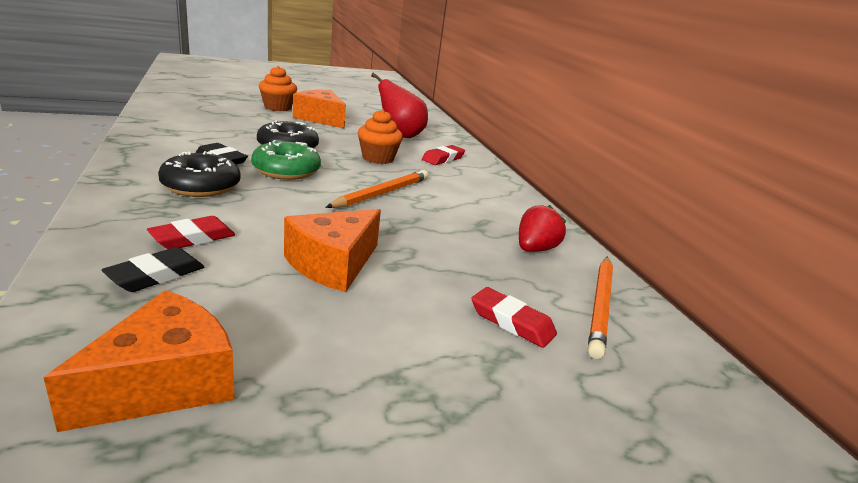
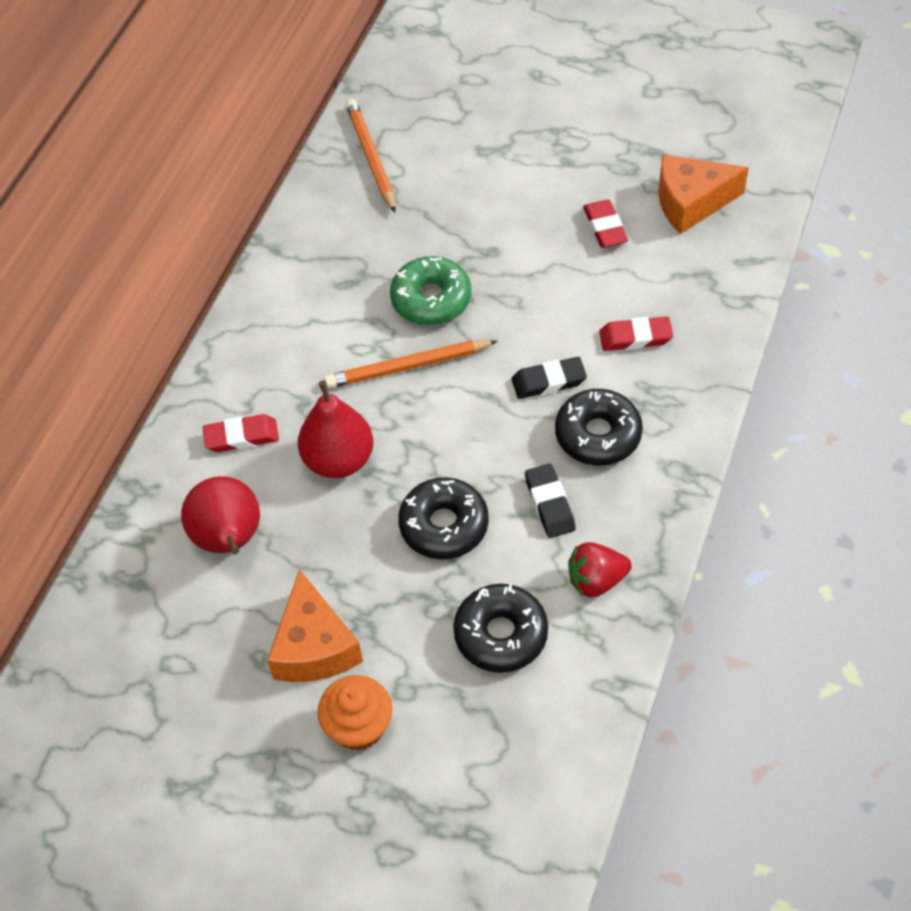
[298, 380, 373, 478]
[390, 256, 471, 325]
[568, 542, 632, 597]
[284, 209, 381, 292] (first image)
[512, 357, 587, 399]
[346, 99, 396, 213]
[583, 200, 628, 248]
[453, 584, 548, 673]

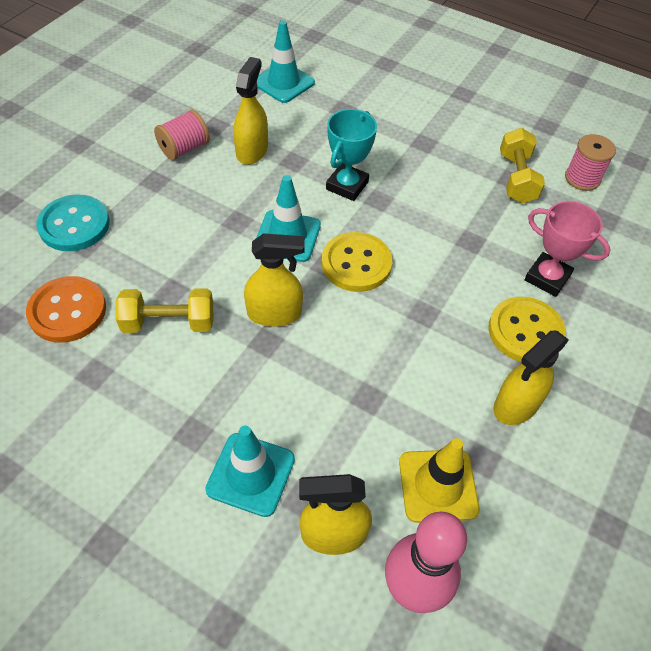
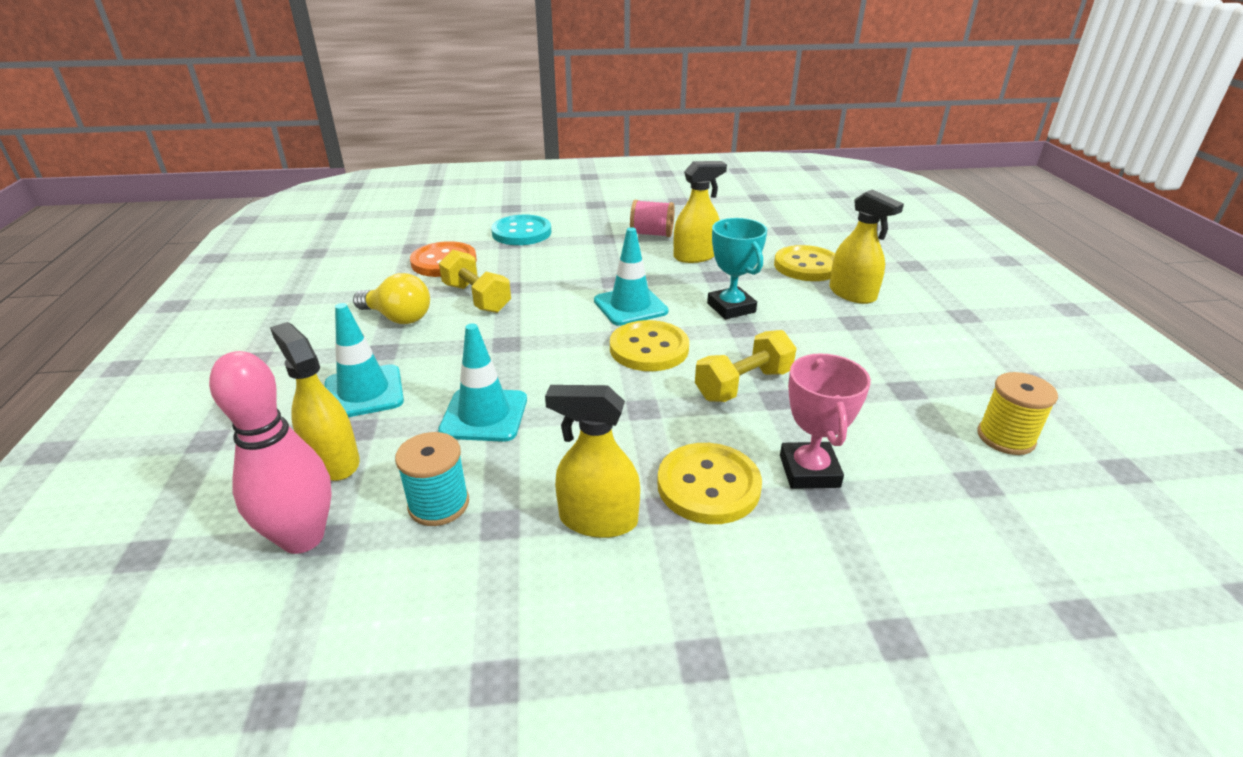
[438, 324, 527, 442]
[707, 218, 767, 319]
[695, 330, 797, 402]
[978, 372, 1058, 455]
[829, 190, 904, 304]
[395, 432, 469, 526]
[774, 245, 835, 281]
[353, 273, 430, 324]

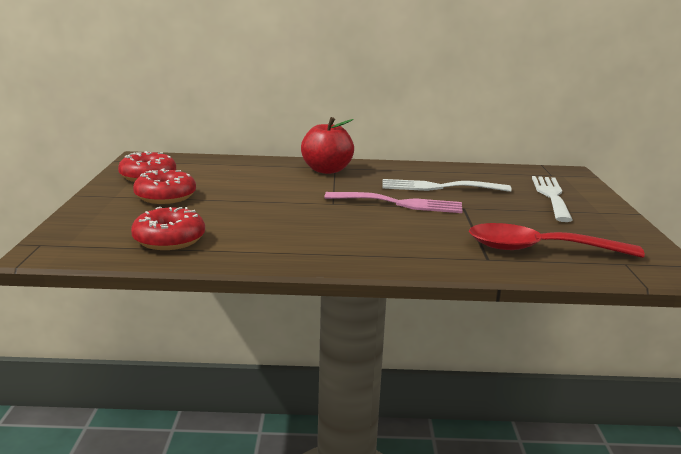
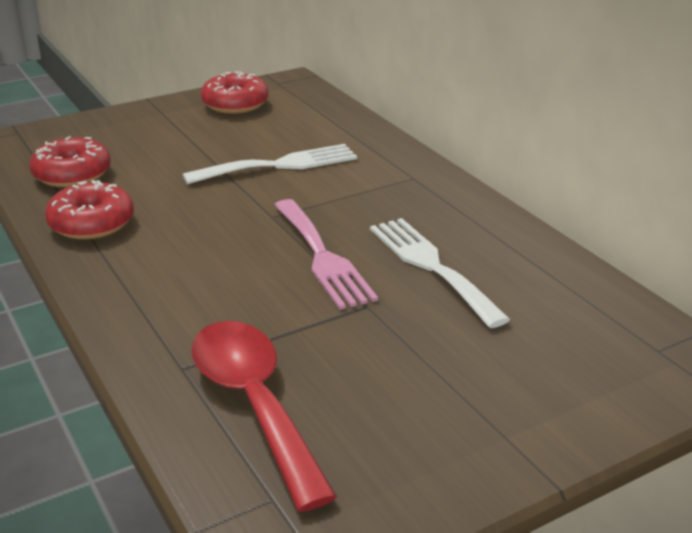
[301, 117, 354, 174] (first image)
[45, 180, 134, 239]
[182, 144, 357, 184]

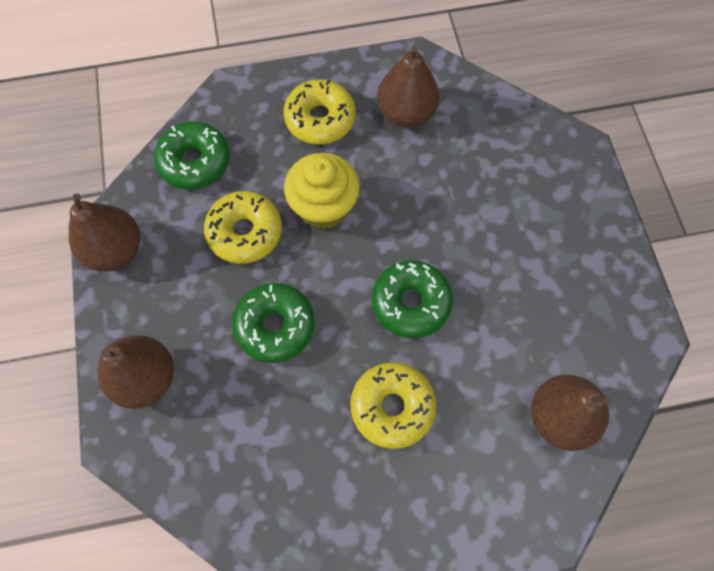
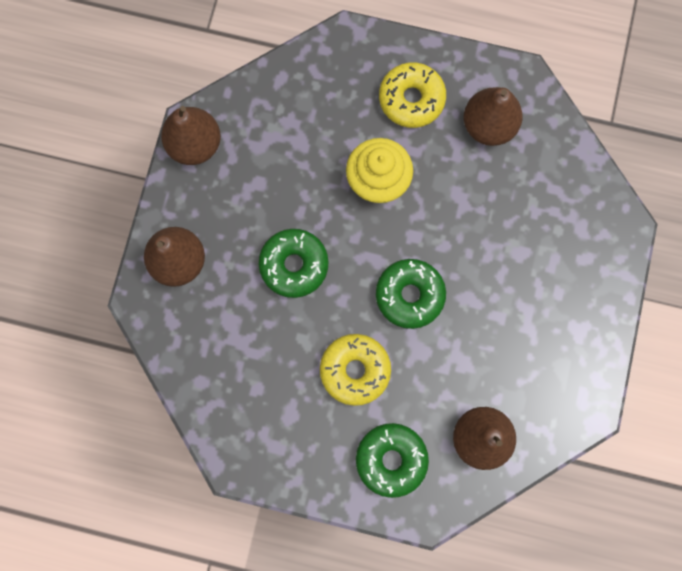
[356, 423, 429, 498]
[204, 191, 282, 264] (first image)

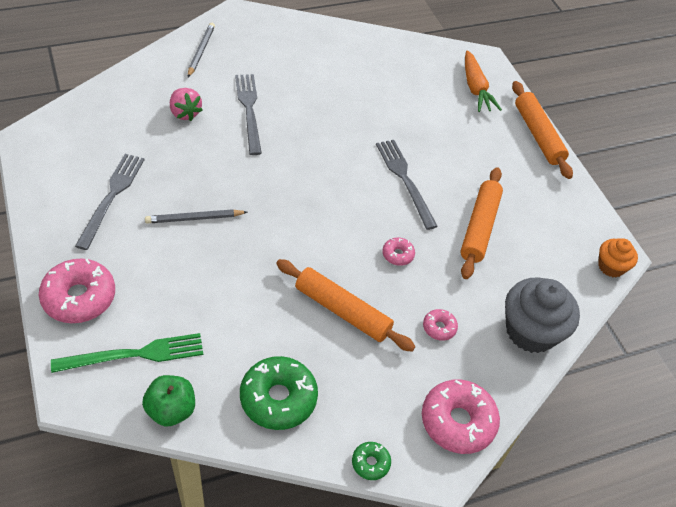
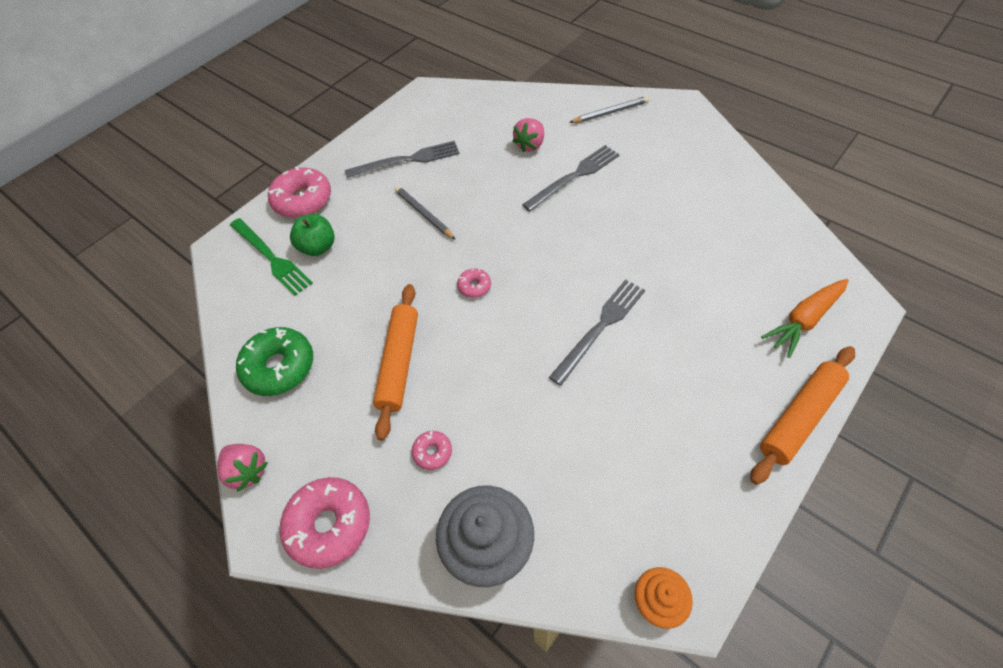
[461, 167, 503, 279] (first image)
[457, 269, 491, 298]
[290, 214, 335, 256]
[217, 444, 268, 492]

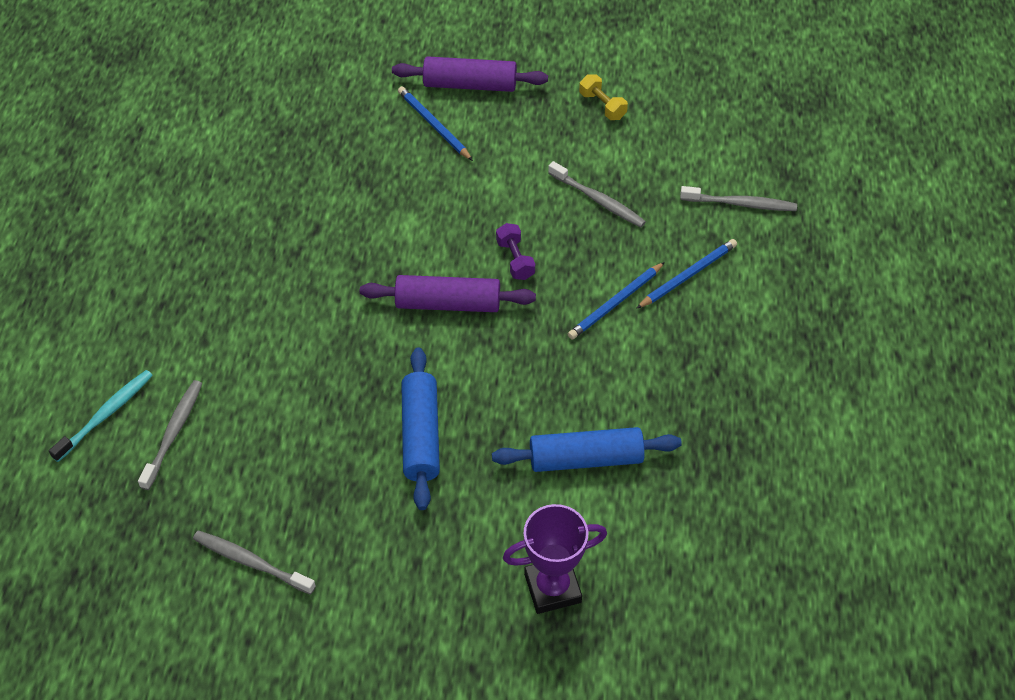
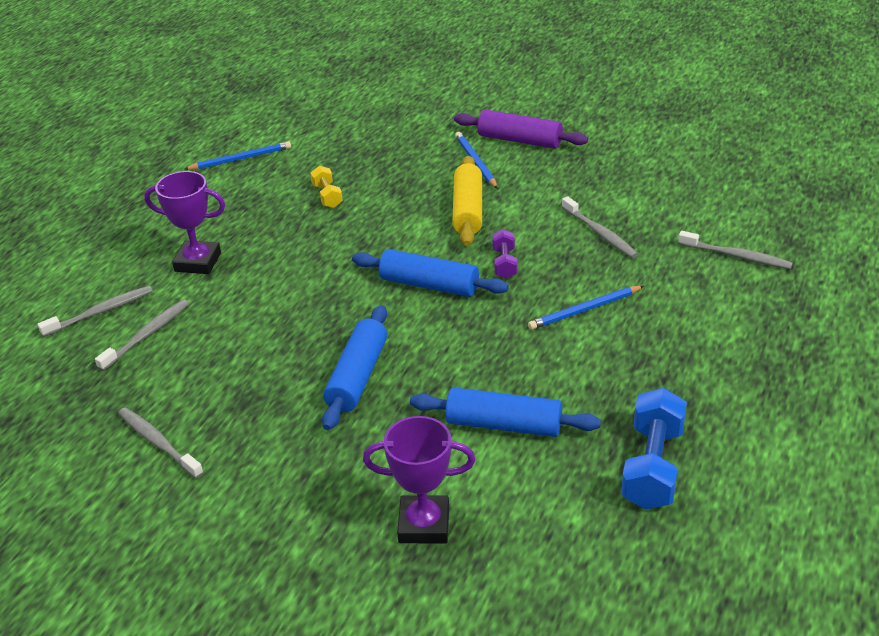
[310, 166, 343, 208]
[185, 141, 291, 170]
[352, 249, 509, 297]
[37, 286, 153, 337]
[452, 156, 482, 246]
[144, 171, 225, 274]
[621, 388, 687, 510]

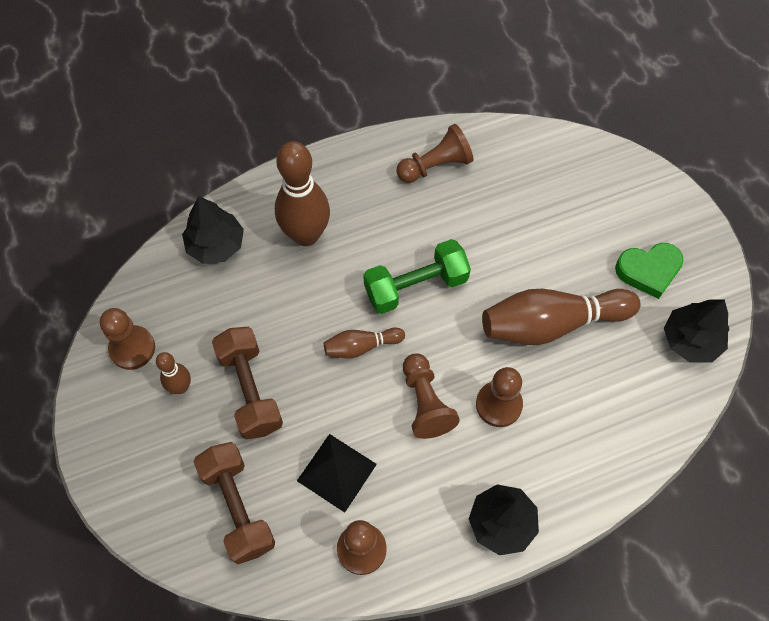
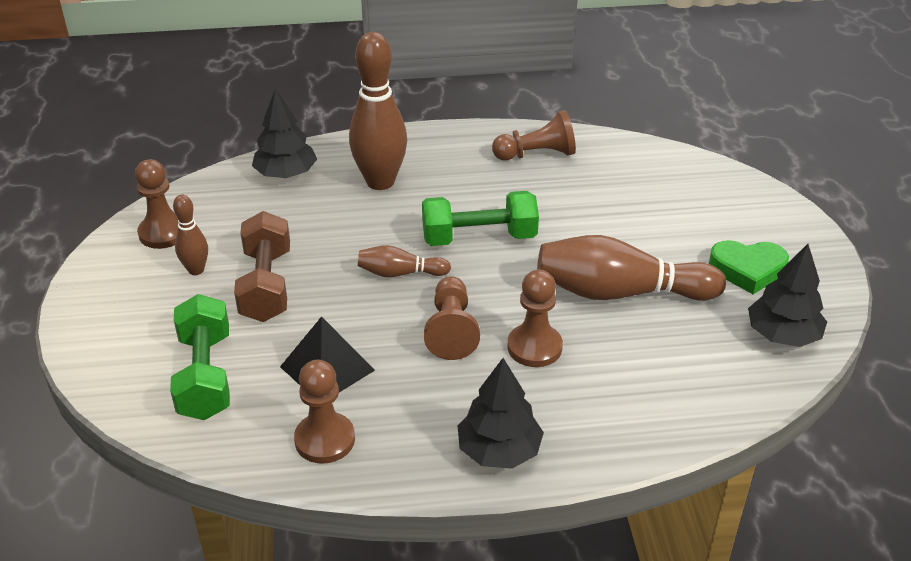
[170, 294, 230, 420]

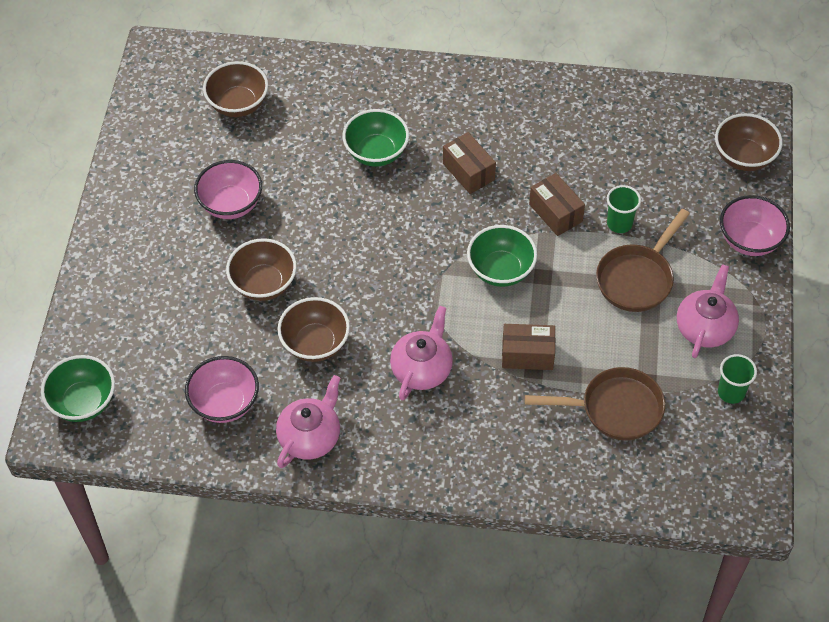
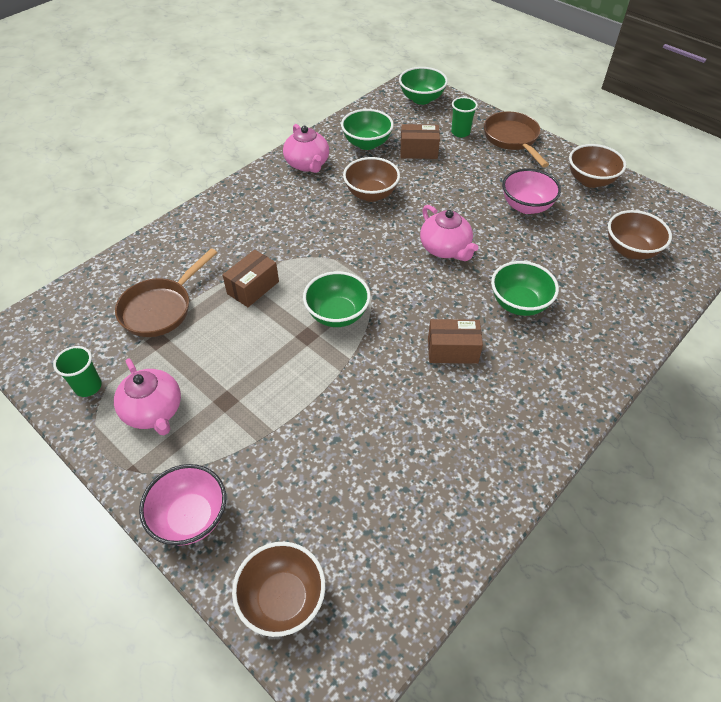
[400, 124, 440, 159]
[451, 97, 478, 138]
[484, 112, 549, 167]
[569, 144, 626, 188]
[420, 205, 479, 261]
[341, 109, 394, 150]

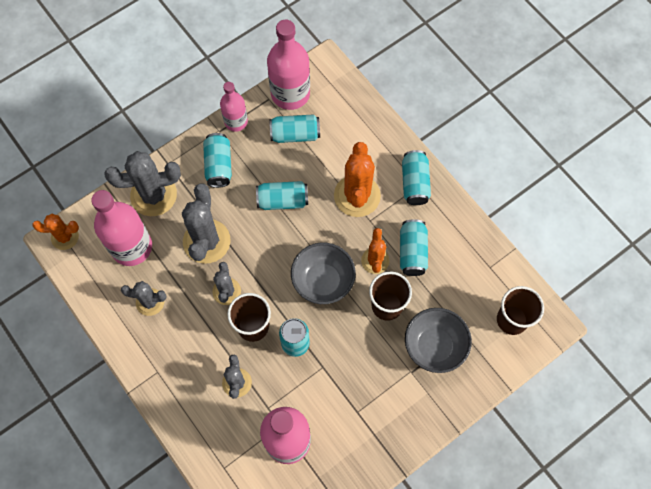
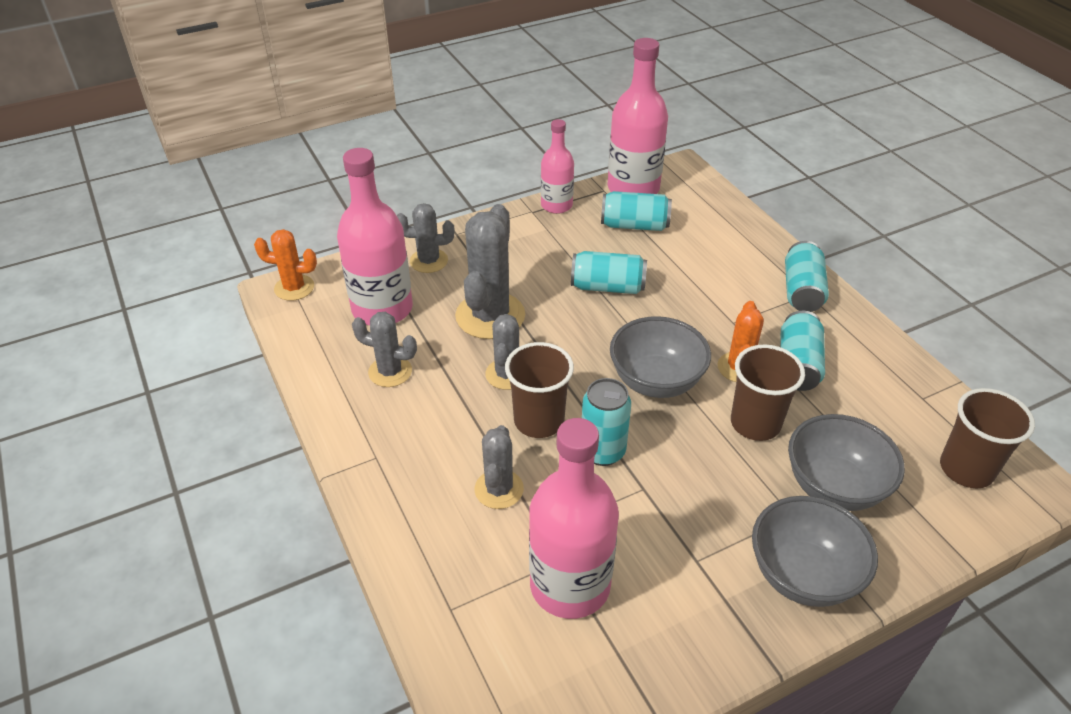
[203, 133, 232, 188] (first image)
[334, 142, 381, 217] (first image)
[397, 203, 455, 273]
[752, 496, 878, 607]

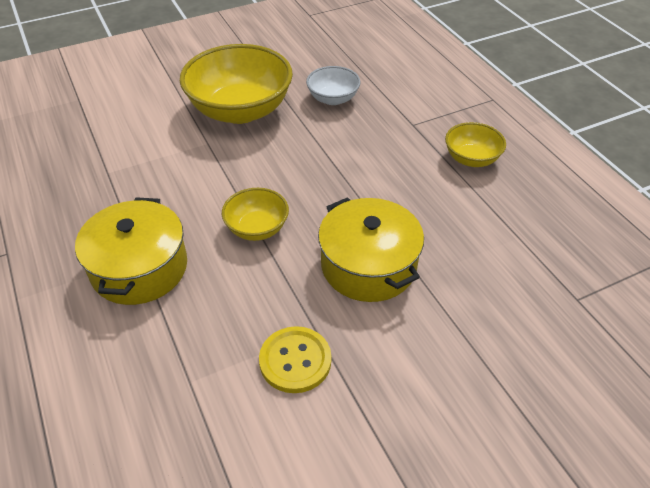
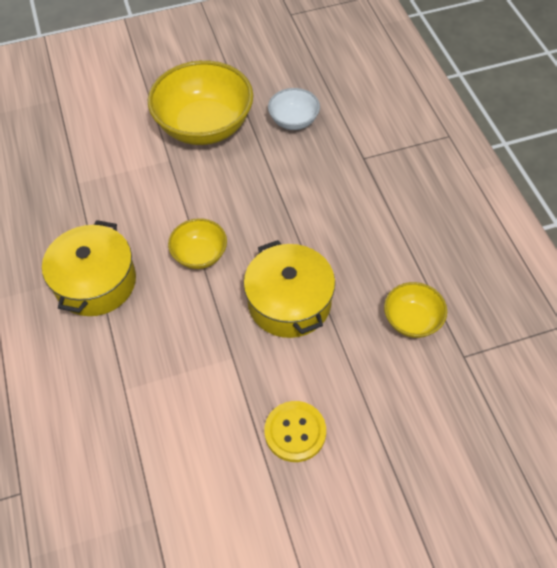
[384, 282, 447, 338]
[264, 401, 326, 462]

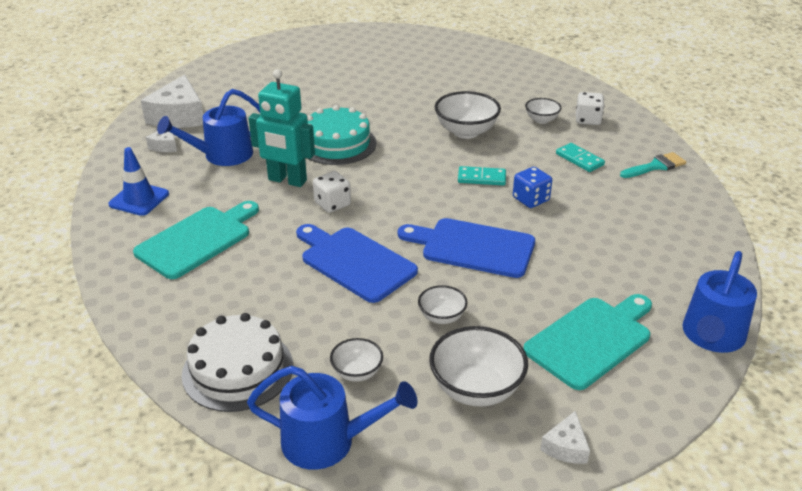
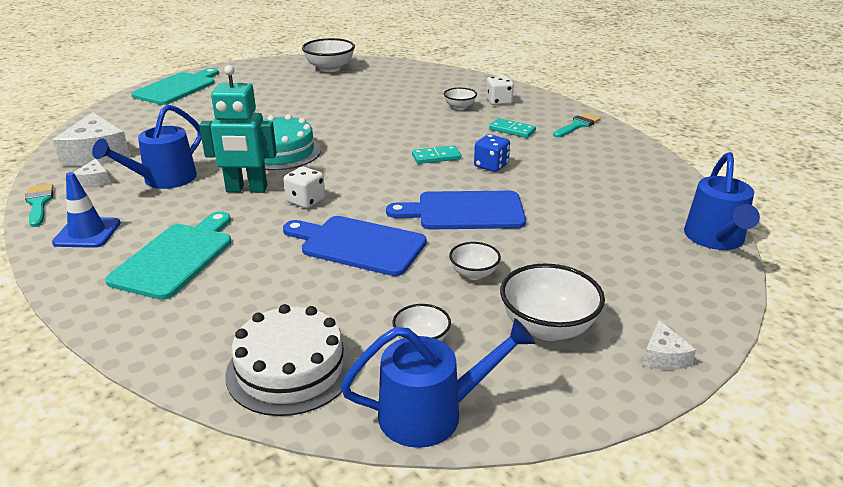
[302, 38, 355, 72]
[131, 68, 219, 105]
[25, 184, 53, 227]

